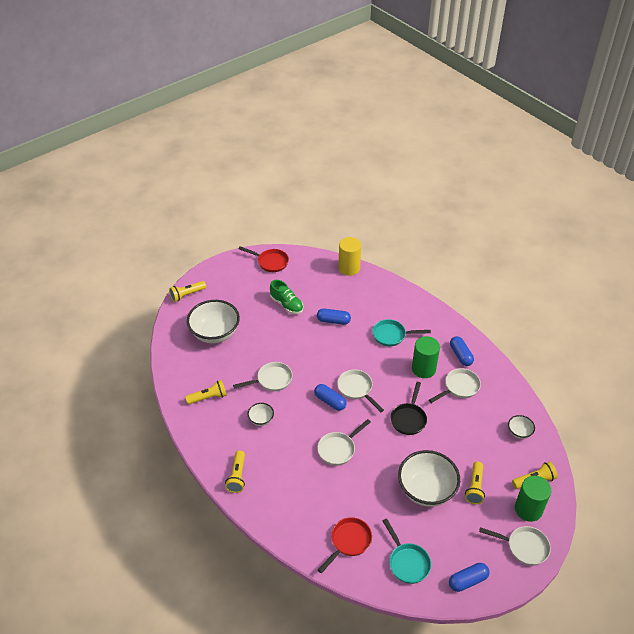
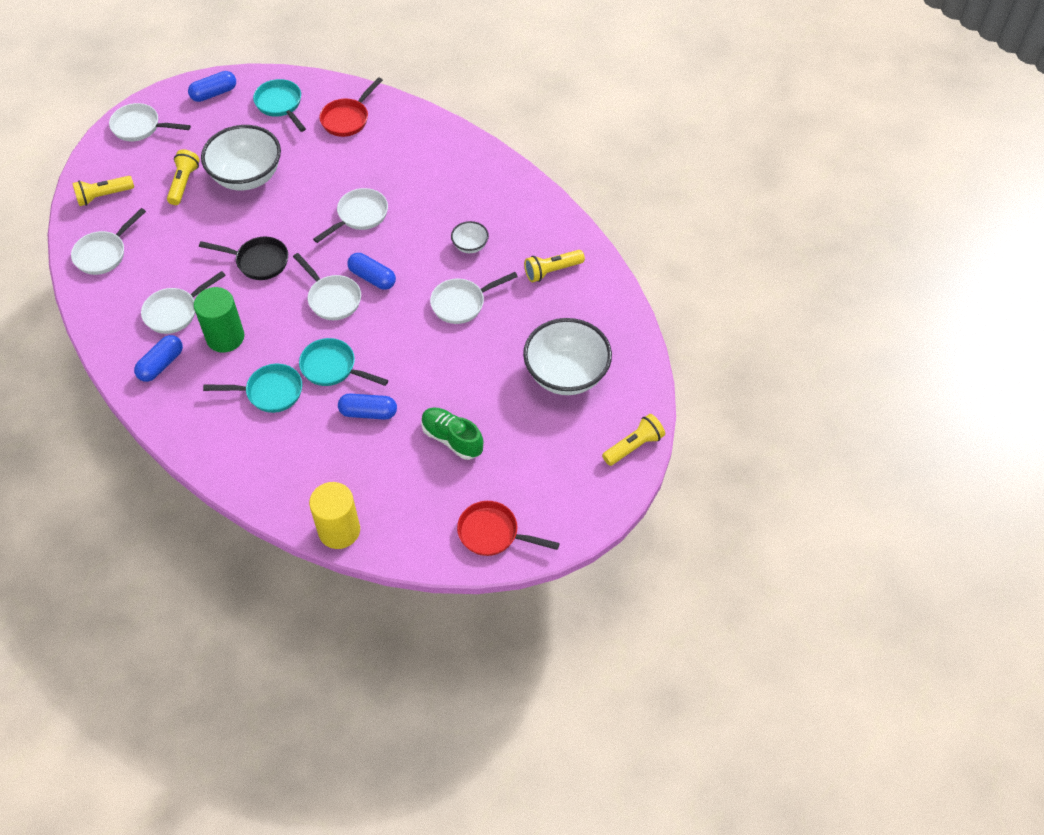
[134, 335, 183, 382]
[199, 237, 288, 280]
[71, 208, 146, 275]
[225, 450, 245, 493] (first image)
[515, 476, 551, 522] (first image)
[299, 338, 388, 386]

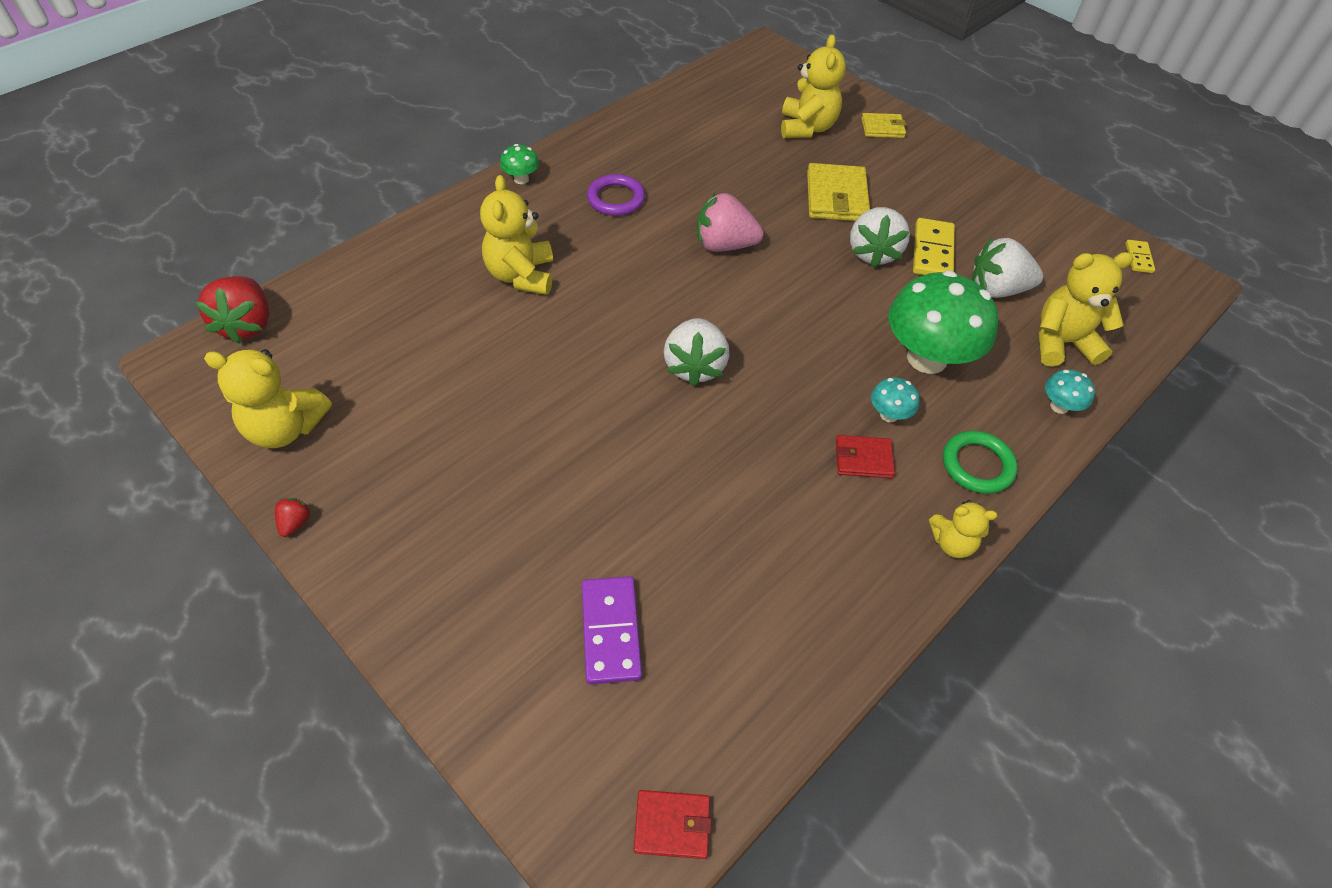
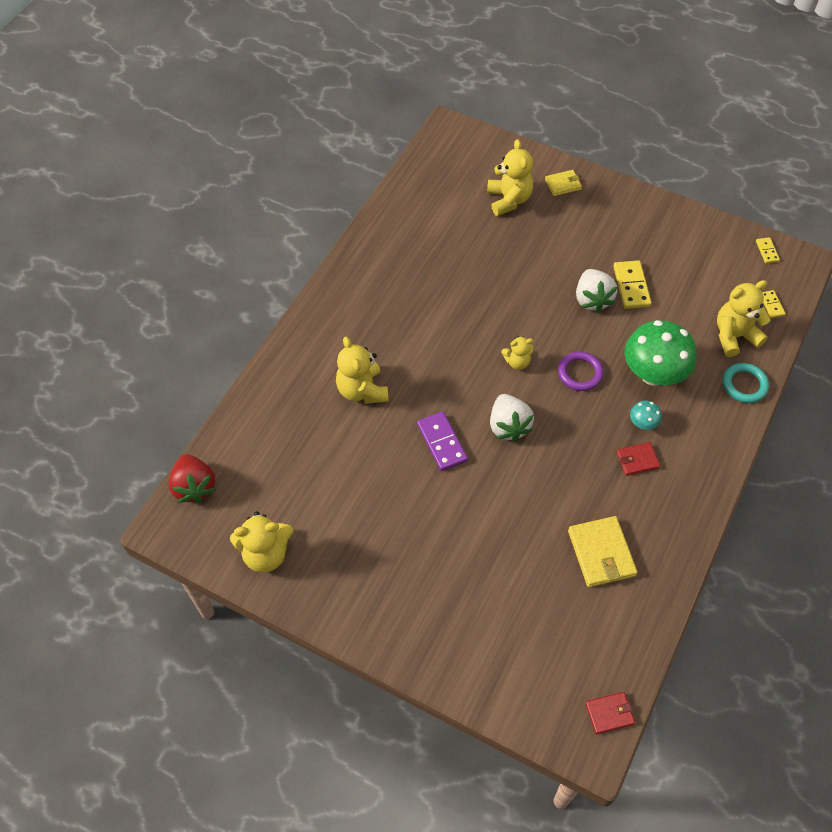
[500, 144, 539, 184] (first image)
[568, 516, 638, 587]
[558, 351, 604, 391]
[697, 193, 764, 252] (first image)
[972, 237, 1043, 298] (first image)
[723, 363, 769, 403]
[943, 431, 1018, 494] (first image)
[275, 498, 312, 537] (first image)
[501, 336, 534, 370]
[417, 412, 468, 471]
[762, 290, 786, 318]

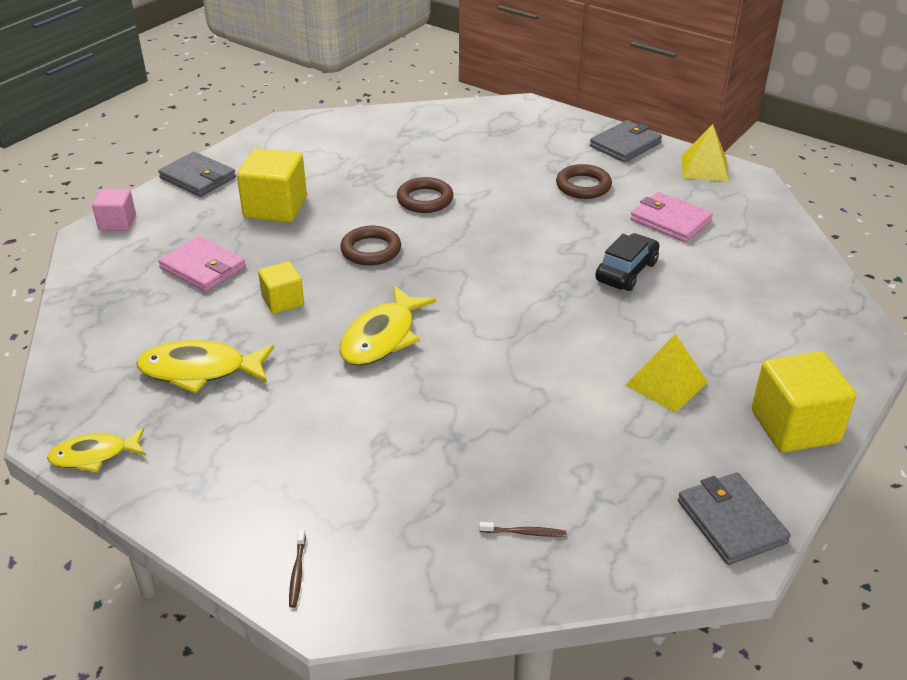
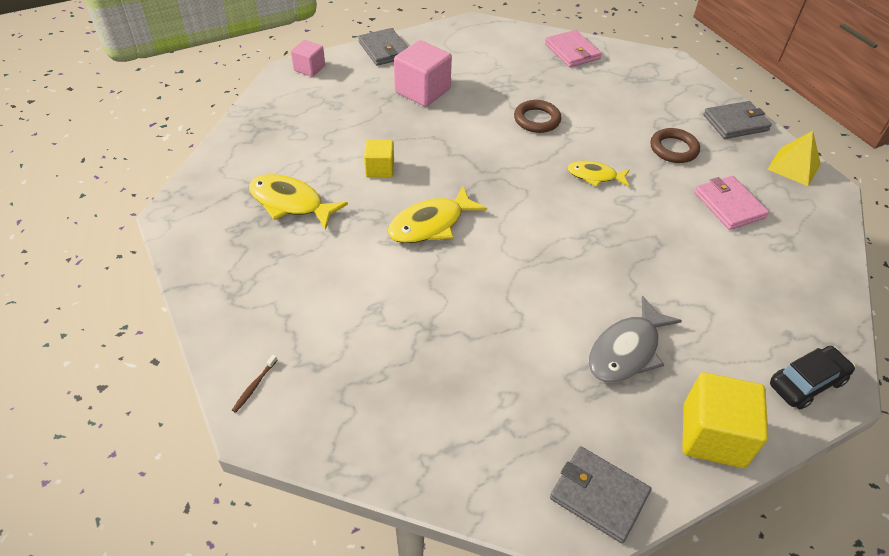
[394, 40, 452, 107]
[340, 226, 401, 266] (first image)
[770, 346, 855, 409]
[545, 30, 602, 67]
[588, 296, 682, 383]
[567, 161, 630, 187]
[550, 446, 651, 543]
[479, 522, 566, 537] (first image)

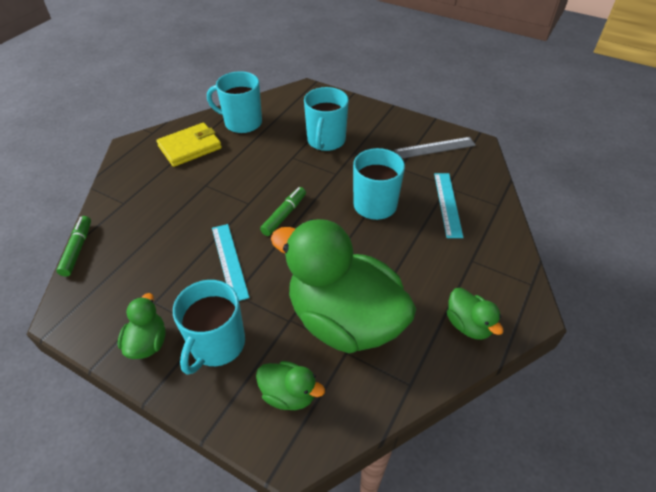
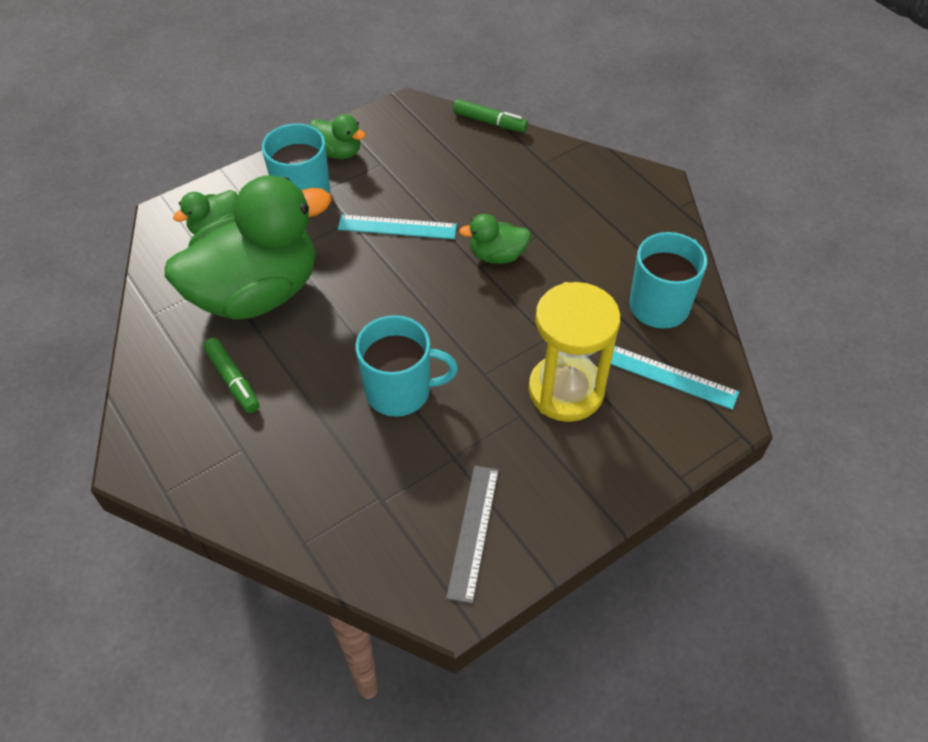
[528, 282, 621, 422]
[156, 123, 222, 167] (first image)
[611, 346, 739, 410]
[203, 338, 259, 413]
[459, 214, 531, 264]

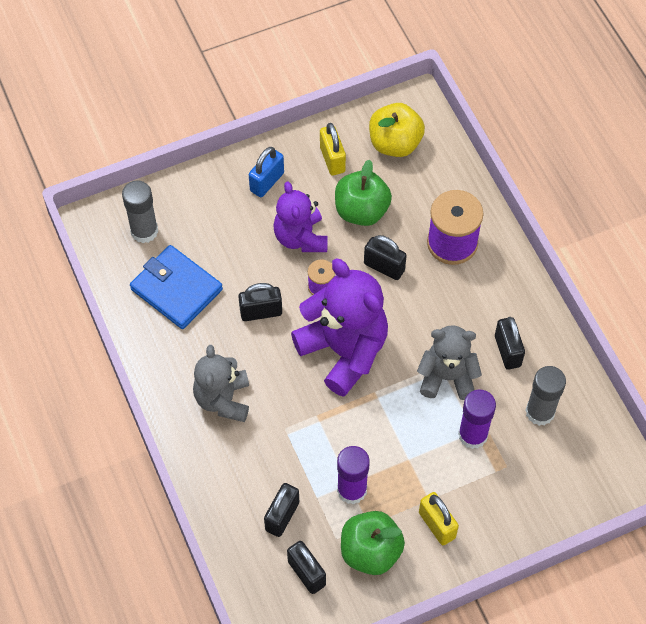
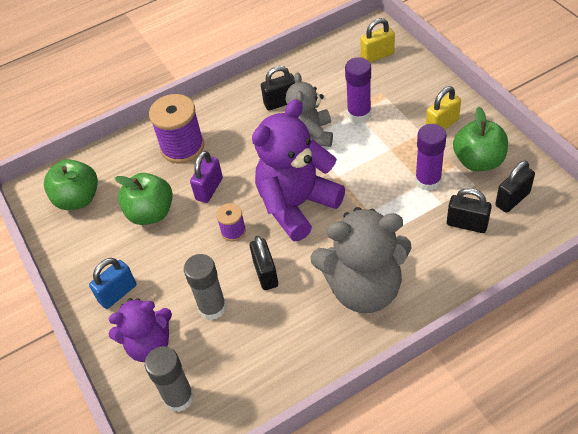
[44, 159, 98, 210]
[360, 18, 395, 63]
[89, 258, 136, 309]
[109, 298, 172, 362]
[190, 151, 223, 203]
[130, 245, 223, 329] (first image)
[311, 207, 412, 313]
[184, 254, 227, 320]

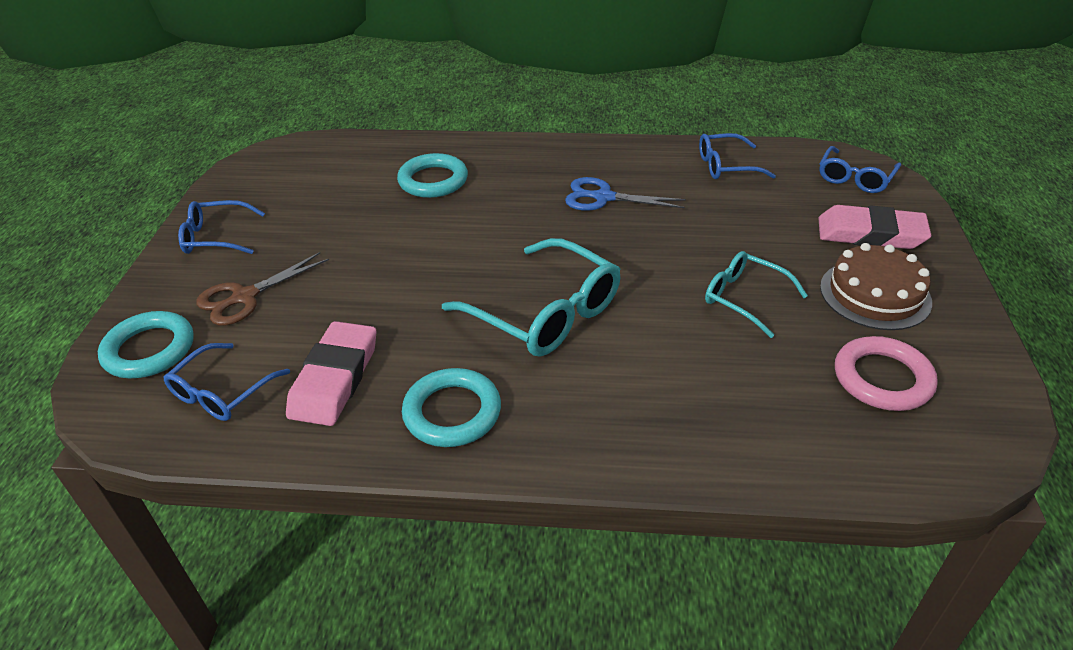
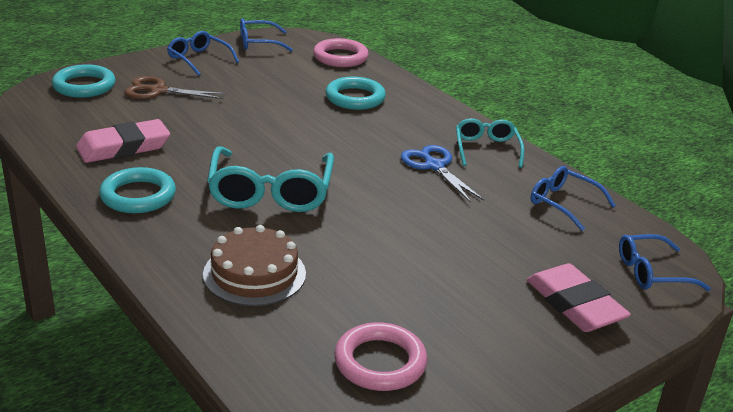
[203, 225, 306, 306]
[456, 118, 524, 168]
[240, 18, 293, 52]
[313, 38, 369, 67]

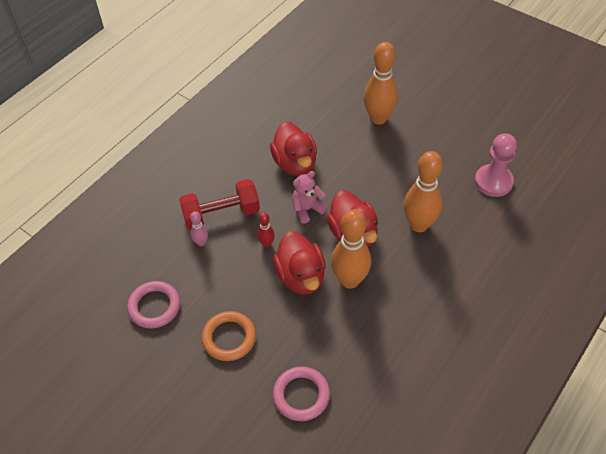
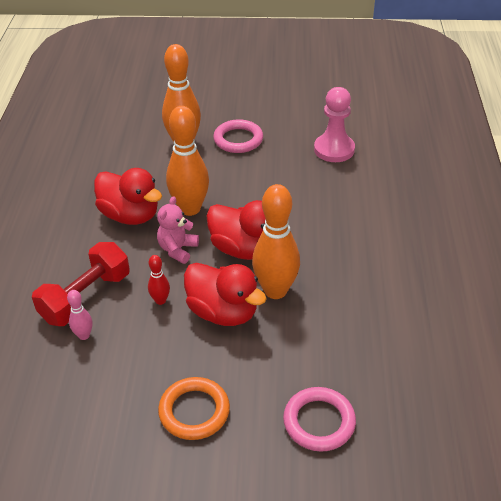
[166, 106, 209, 216]
[213, 119, 263, 153]

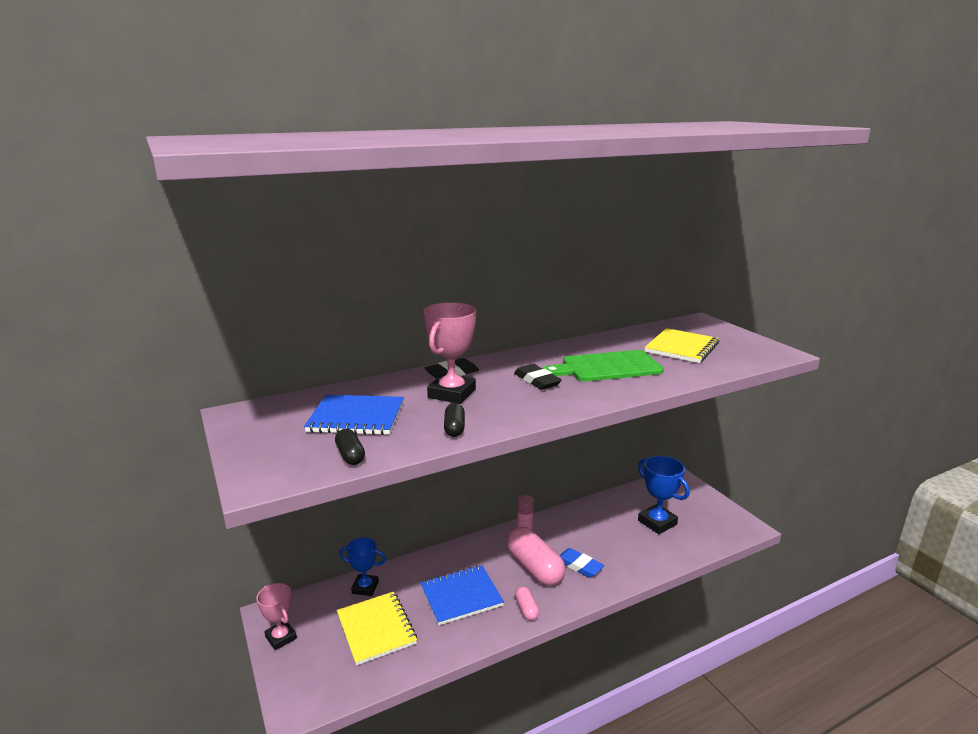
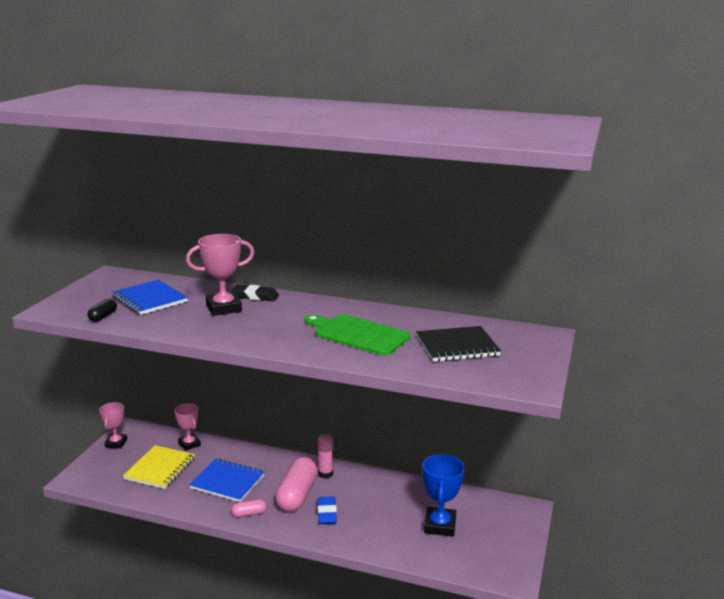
[417, 326, 501, 362]
[514, 364, 562, 390] (first image)
[444, 403, 465, 437] (first image)
[174, 403, 201, 451]
[231, 499, 267, 517]

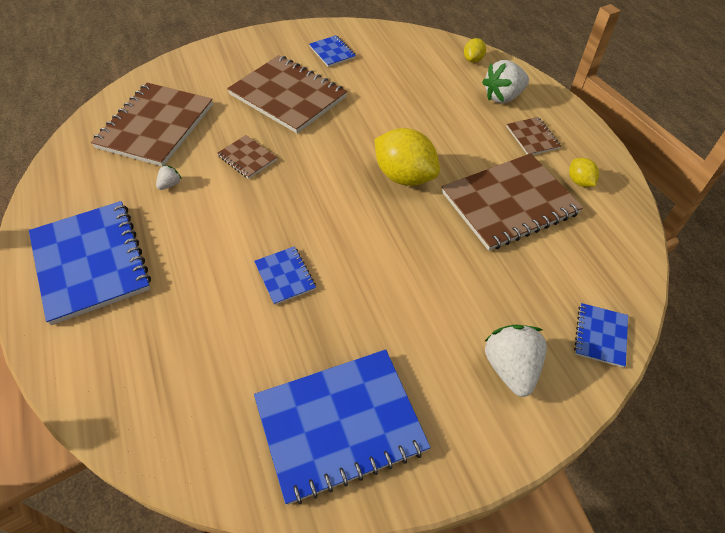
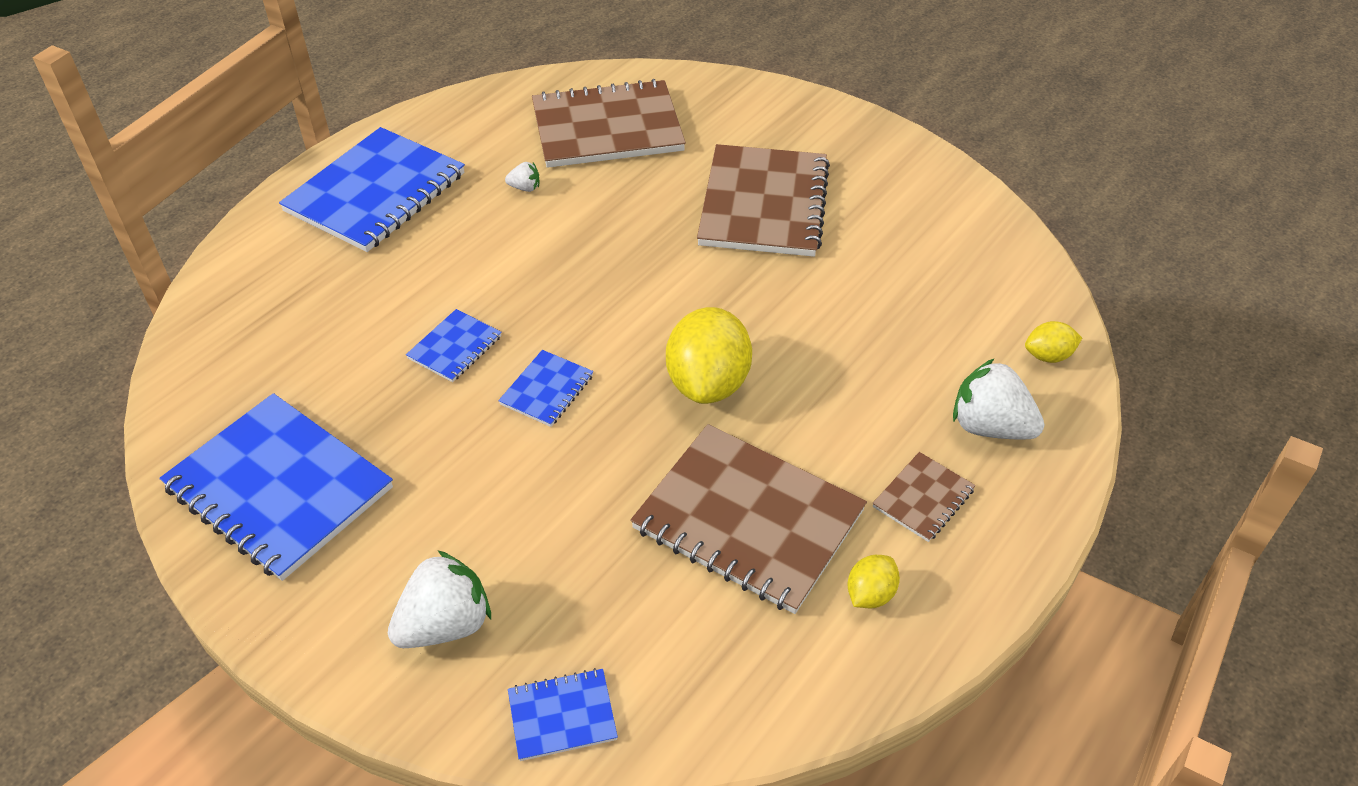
[498, 350, 593, 427]
[217, 135, 277, 179] (first image)

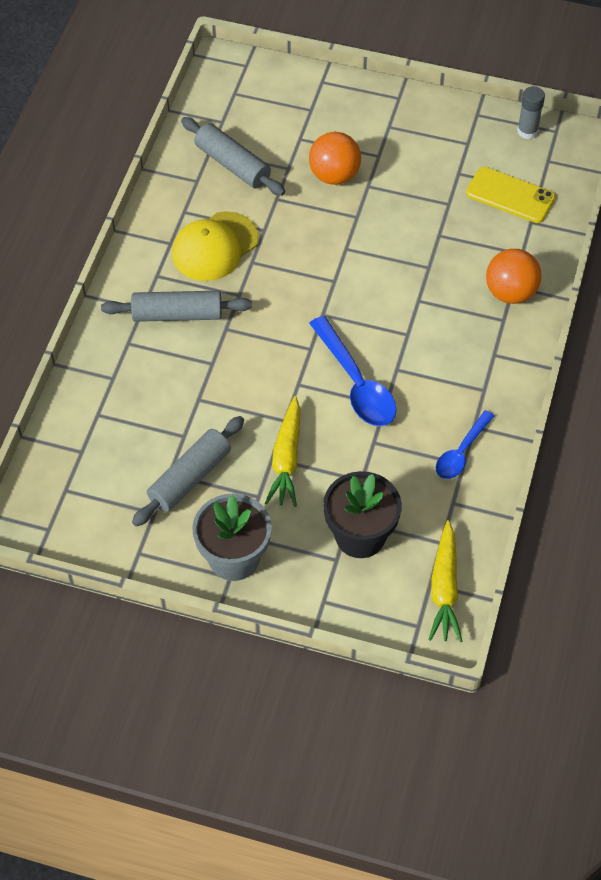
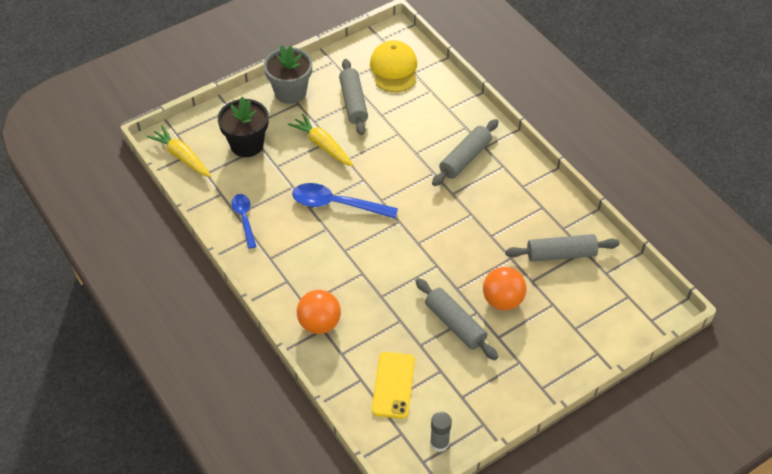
[372, 352, 415, 419]
[370, 40, 417, 92]
[415, 278, 498, 360]

